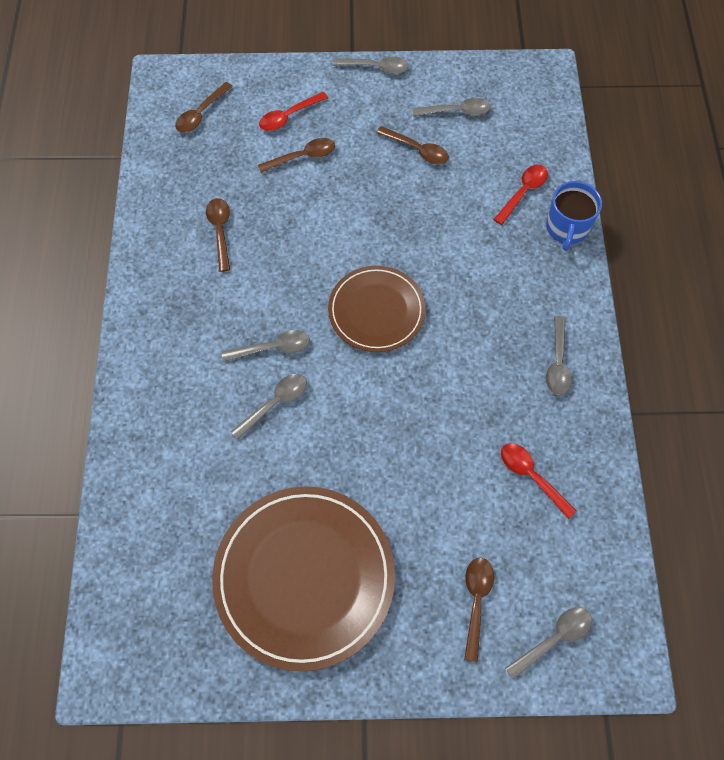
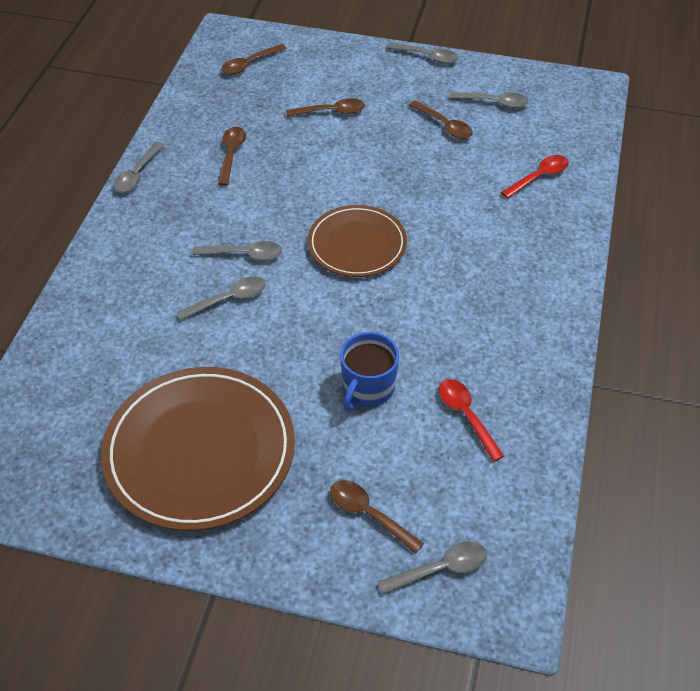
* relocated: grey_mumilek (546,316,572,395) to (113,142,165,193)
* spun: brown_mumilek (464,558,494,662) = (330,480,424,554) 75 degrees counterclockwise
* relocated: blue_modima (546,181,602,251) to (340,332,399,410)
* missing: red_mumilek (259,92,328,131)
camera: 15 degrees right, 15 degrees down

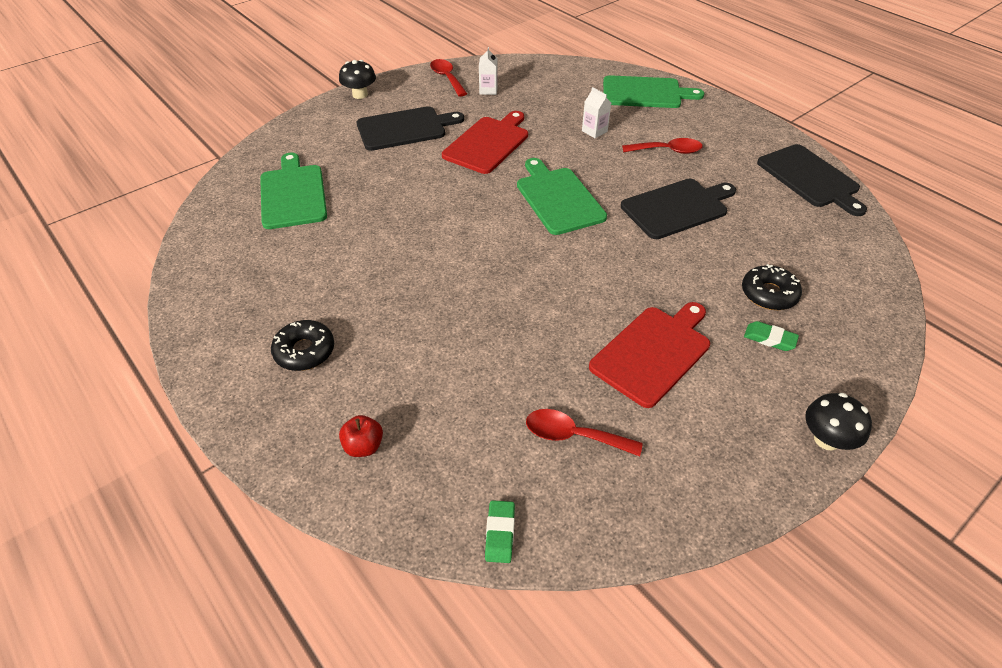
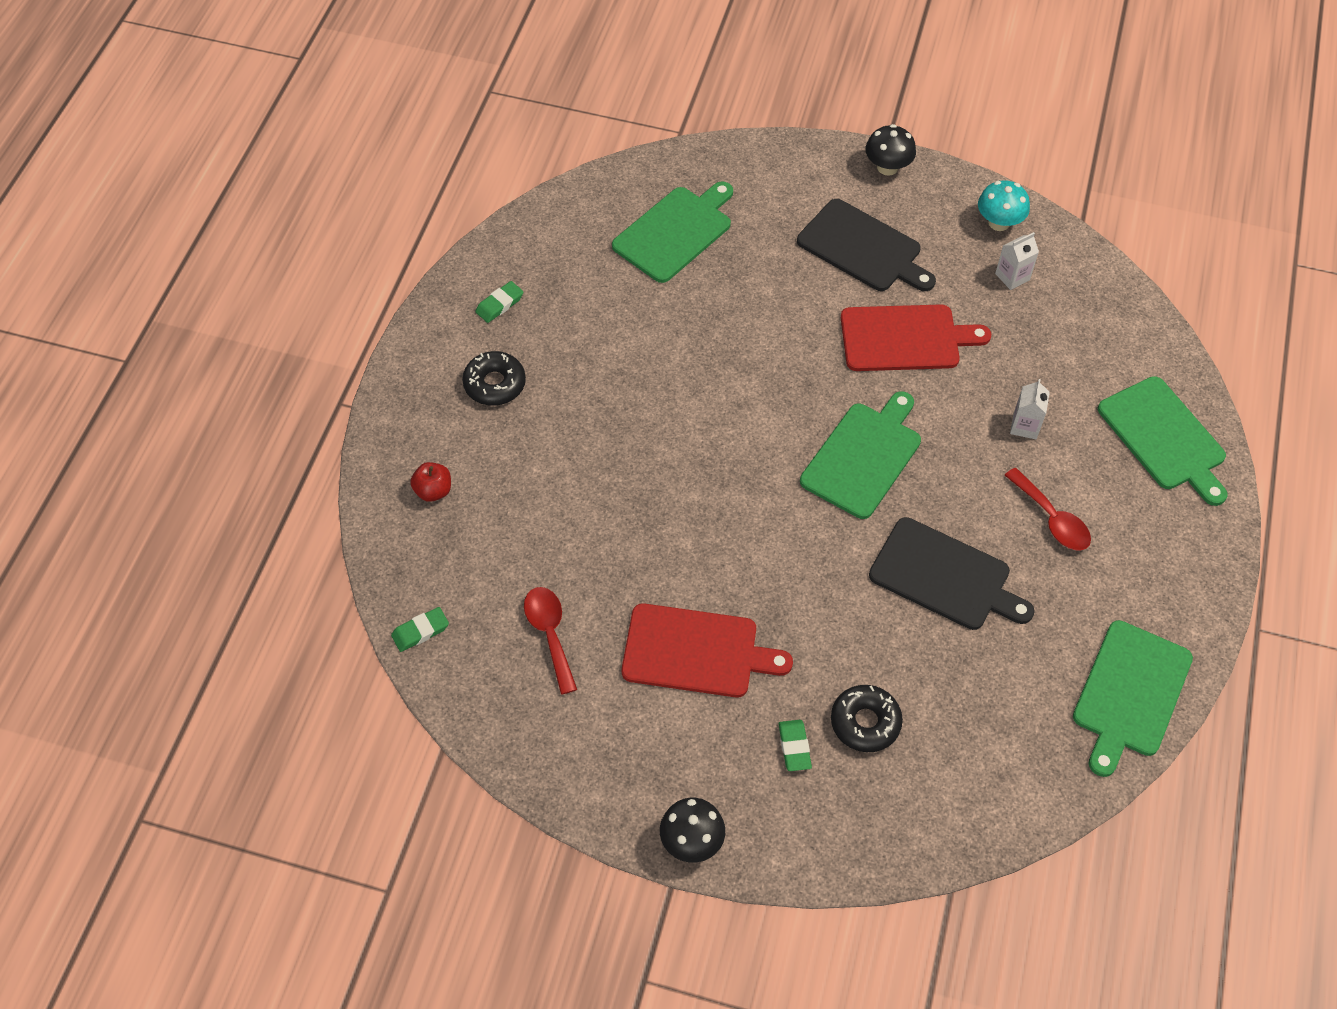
* appeared: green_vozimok (475,281,523,323)
* exchanged: red_mumilek (430,59,467,97) to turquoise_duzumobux (978,180,1030,231)
* colour: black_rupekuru (757,144,867,216) to green_rupekuru (1073,620,1193,777)
camera: 55 degrees right, 10 degrees up

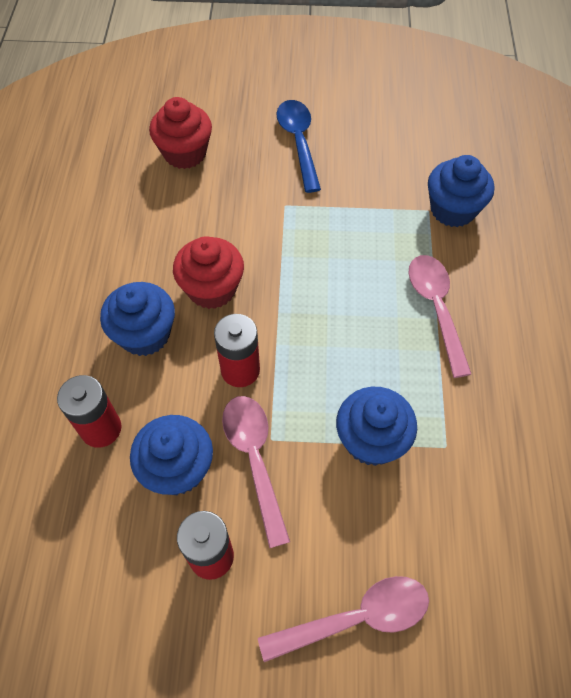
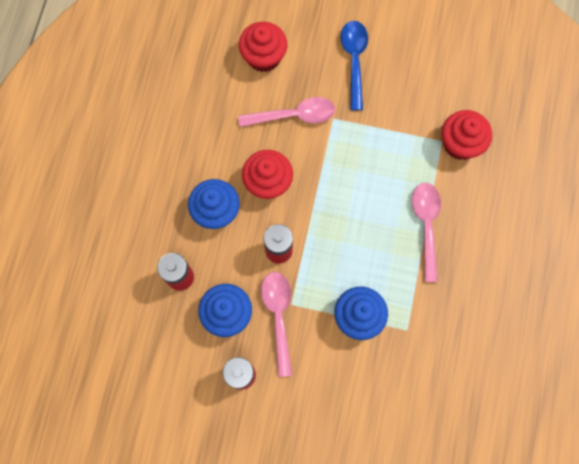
* relocated: pink_mumilek (258,576,429,662) to (238,97,335,127)
* colour: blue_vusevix (428,155,494,227) to red_vusevix (442,110,492,160)
camera: 10 degrees right, 15 degrees up

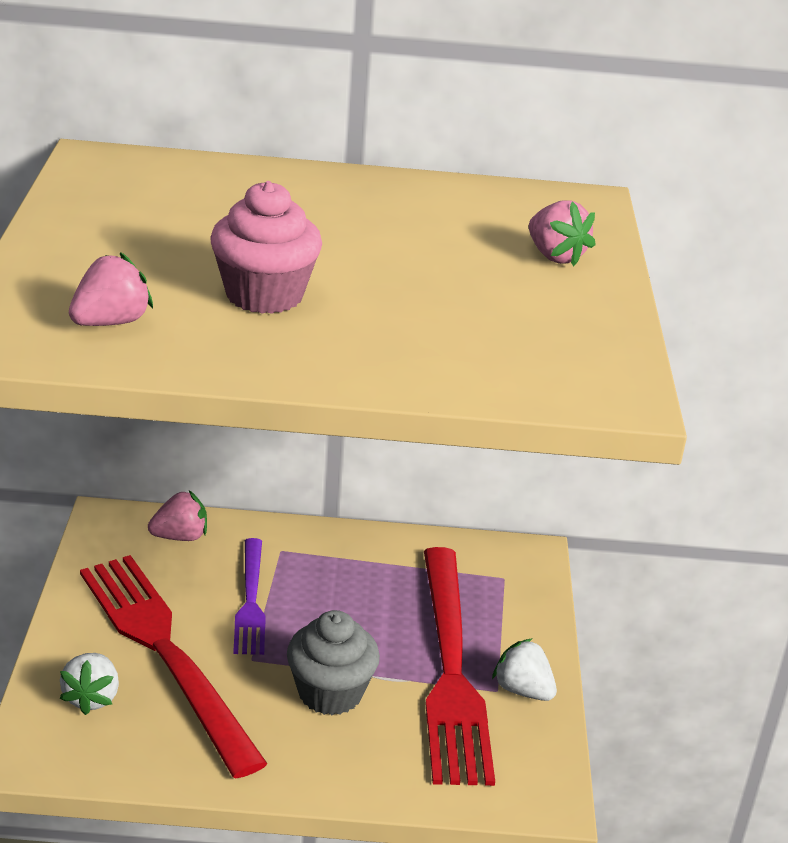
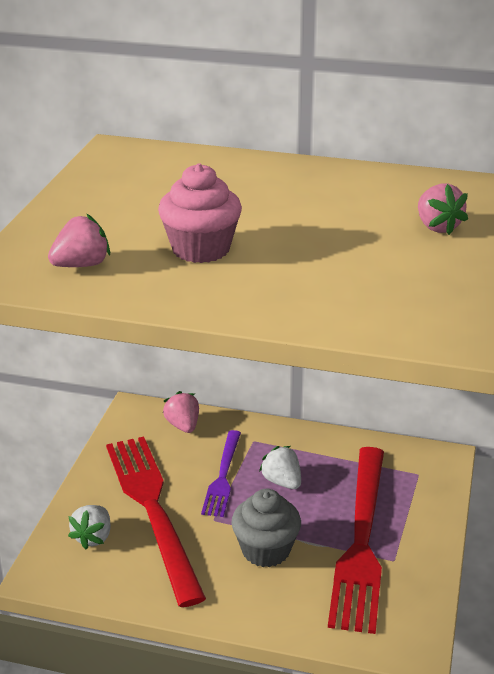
* spun: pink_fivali (148,490,207,541) = (163,391,199,433) 105 degrees counterclockwise
* relocated: white_fivali (492,638,557,701) to (259,446,301,489)
camera: 15 degrees right, 0 degrees up

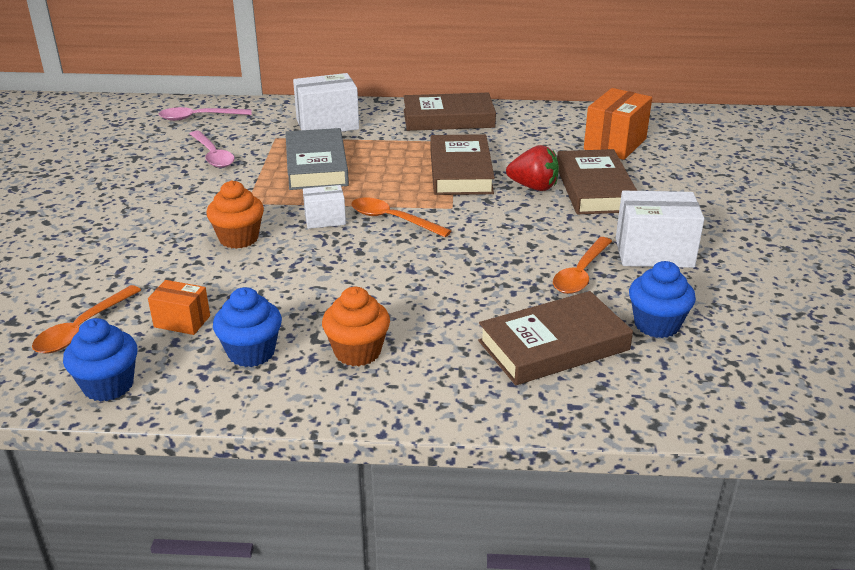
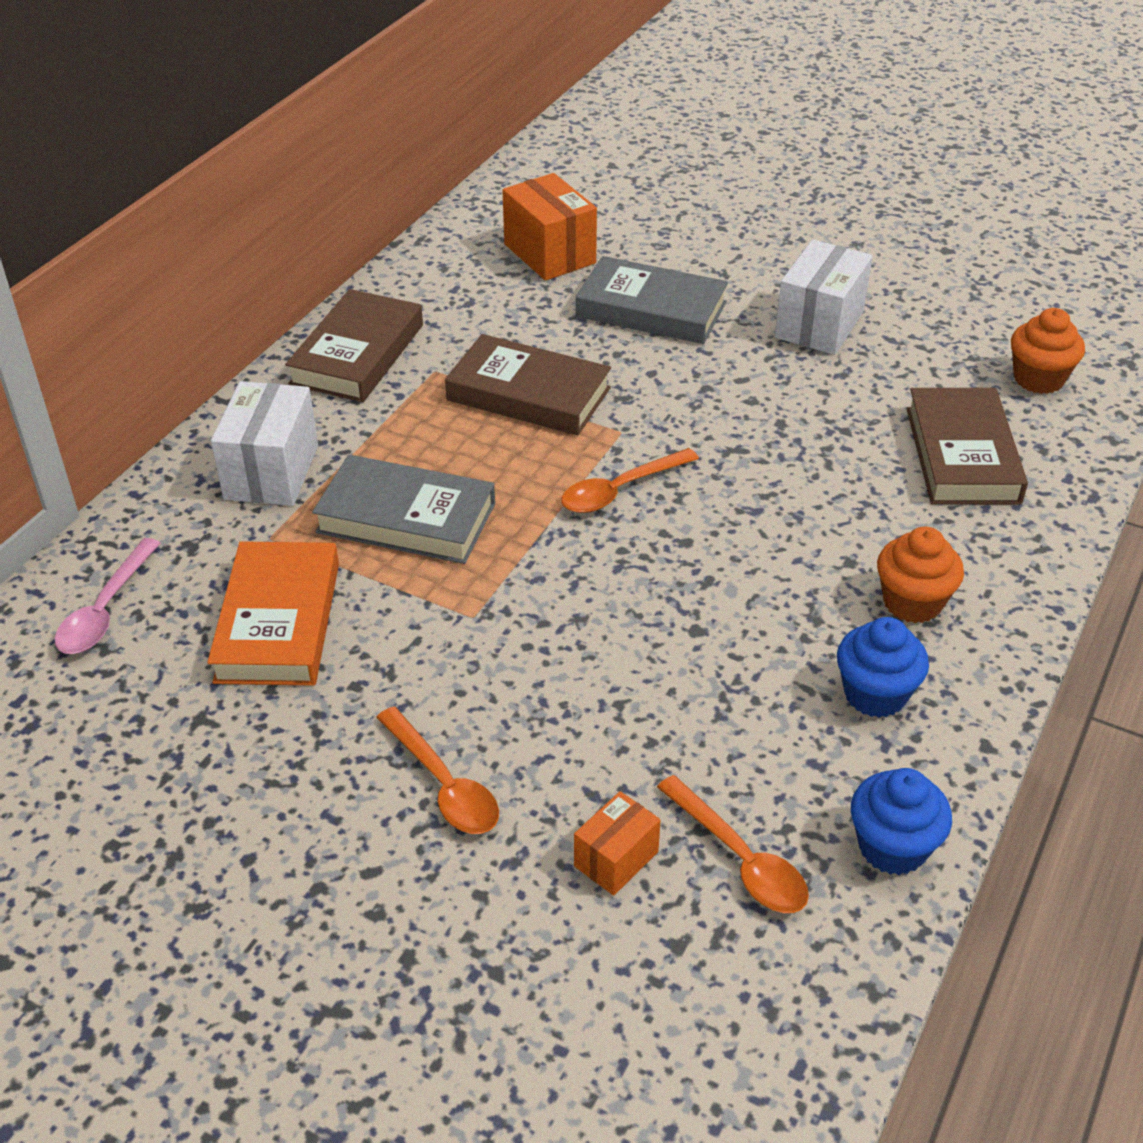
* exchanged: pink_mumilek (190,131,235,168) to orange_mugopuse (207,541,339,686)
* relocated: orange_mumilek (553,237,612,294) to (376,707,499,834)
* relocated: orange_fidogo (148,280,210,335) to (574,791,661,895)
* colour: brown_mugopuse (557,149,637,214) to grey_mugopuse (576,256,728,344)
* relocated: orange_vusevix (206,180,264,249) to (1011,308,1085,394)
* missing: white_fidogo (303,185,346,229)
* missing: red_fivali (506,145,559,191)
* missing: blue_vusevix (629,261,696,338)
camera: 65 degrees left, 10 degrees up

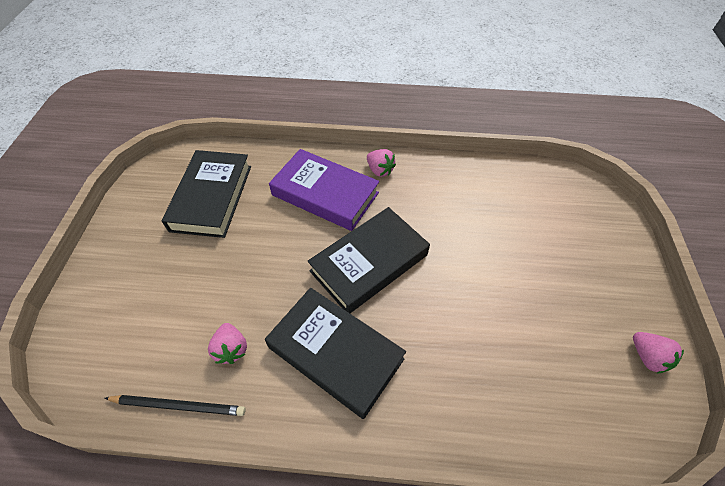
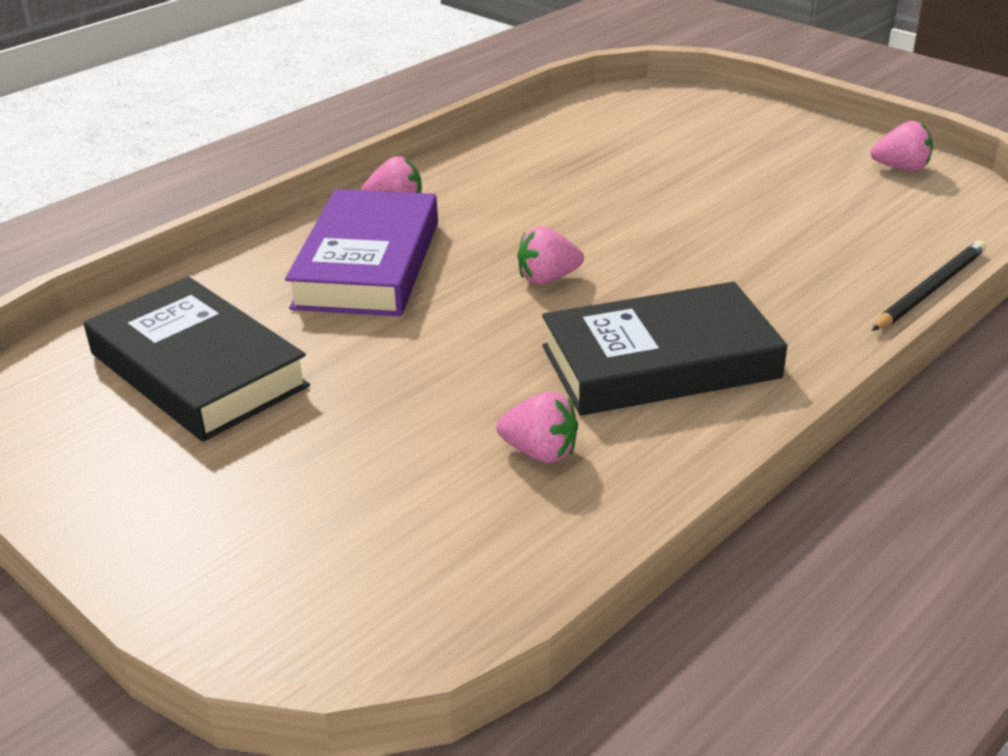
* spun: purple_mugopuse (269,149,379,231) = (285,189,438,316) 60 degrees counterclockwise
* exchanged: black_mugopuse (308,207,430,313) to pink_fivali (517,226,584,285)
* relocated: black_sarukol (105,395,246,416) to (872,240,986,331)
camera: 50 degrees left, 20 degrees down

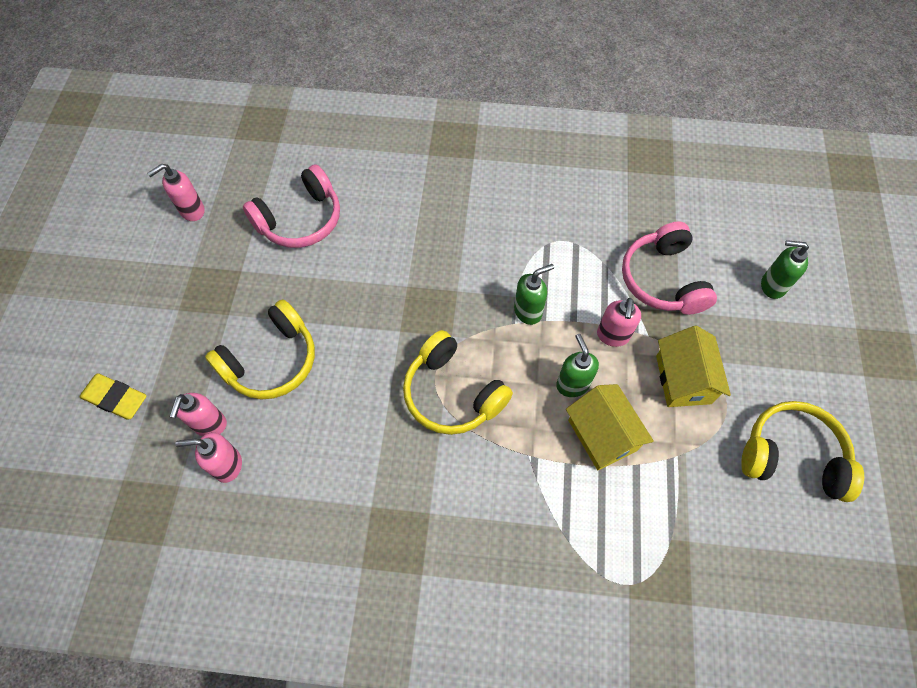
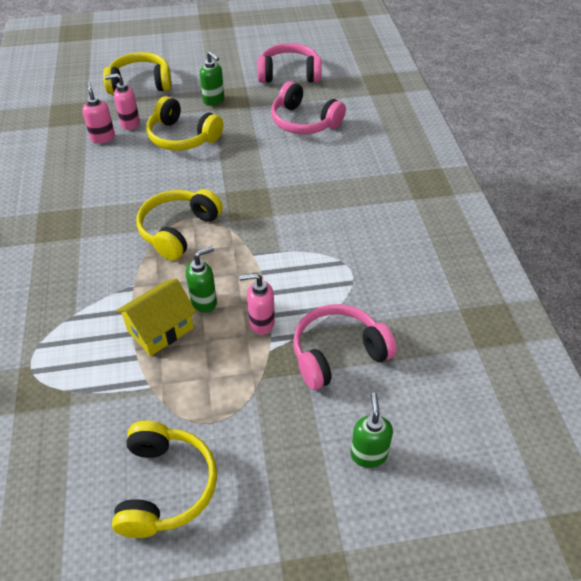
* exchanged: yellow_vozimok (79,373,147,420) to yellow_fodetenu (103,52,171,94)
* relocated: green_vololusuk (514,264,554,325) to (200,51,224,106)
* exchanged: pink_vololusuk (147,164,204,221) to pink_fodetenu (258,43,322,83)
* missing: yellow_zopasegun (656,326,731,407)
camera: 75 degrees right, 15 degrees down

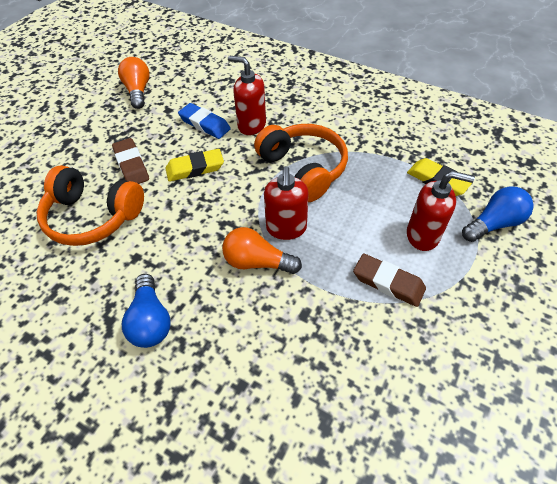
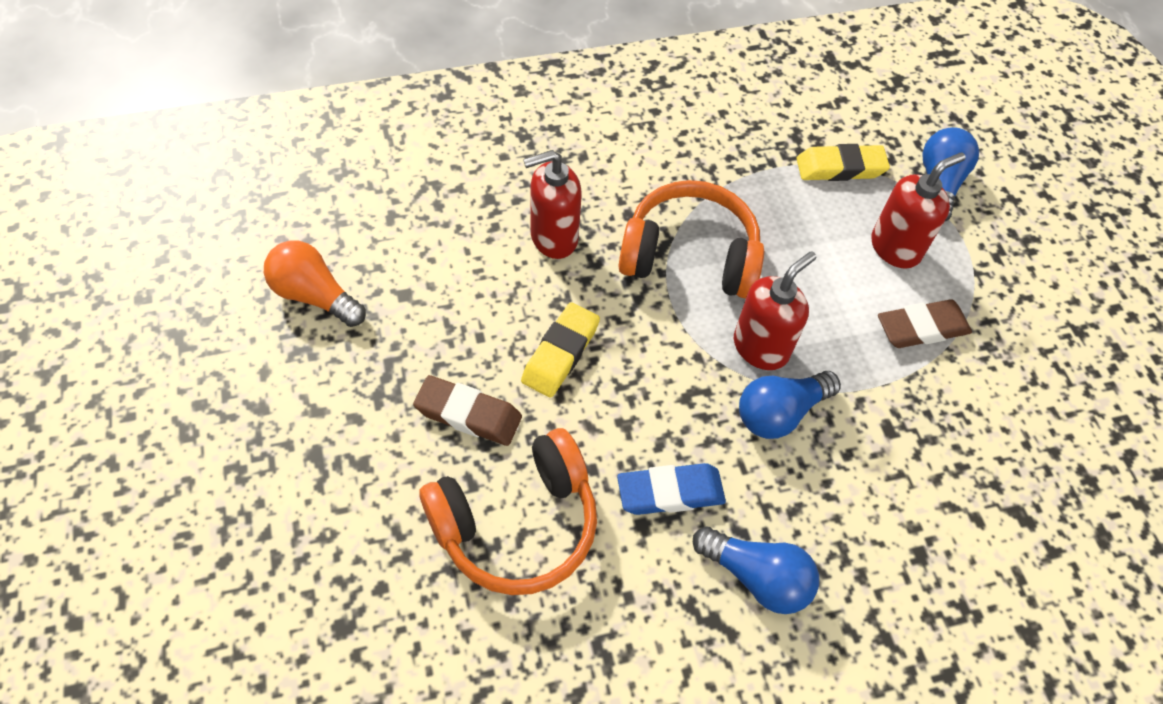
* relocated: blue_vozimok (178,103,231,139) to (617,463,726,515)
* spun: red_vololusuk (264,166,309,240) = (734,251,817,370) 90 degrees counterclockwise
* colour: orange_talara (222,227,302,274) to blue_talara (739,371,841,439)
camera: 50 degrees left, 5 degrees up

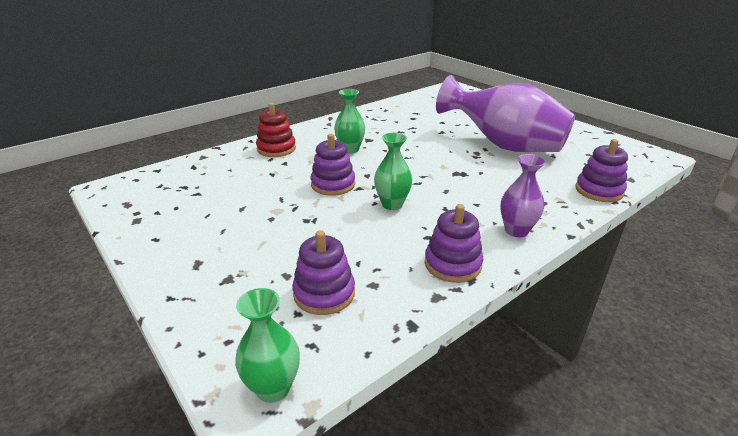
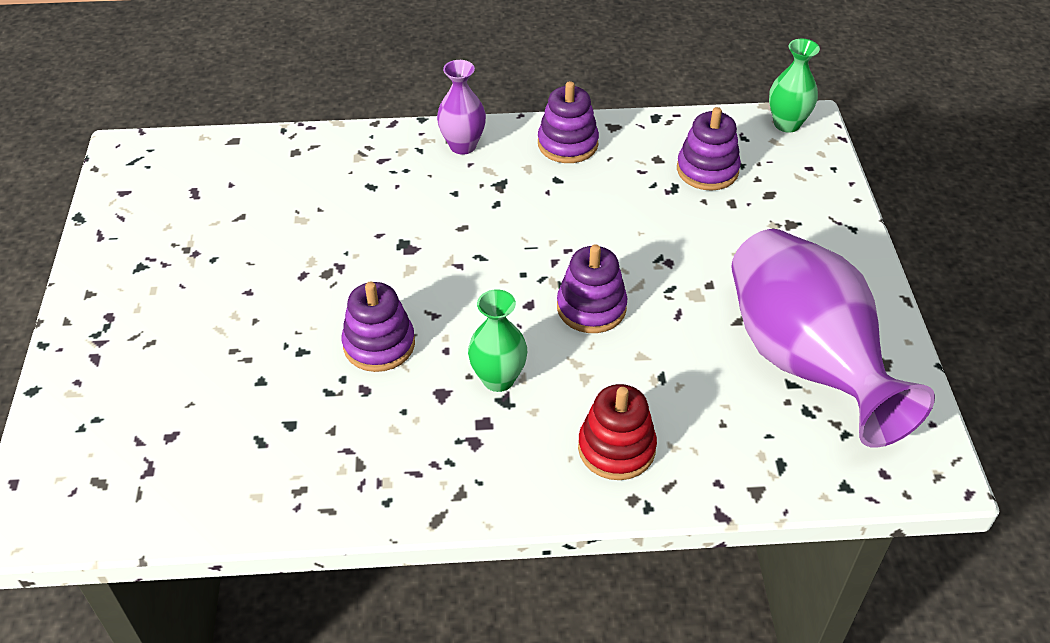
* relocated: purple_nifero (576,139,628,202) to (342,282,415,372)
* relocated: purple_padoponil (436,75,575,152) to (731,229,935,448)
* missing: green_padoponil (374,133,412,210)
camera: 145 degrees left, 15 degrees up

